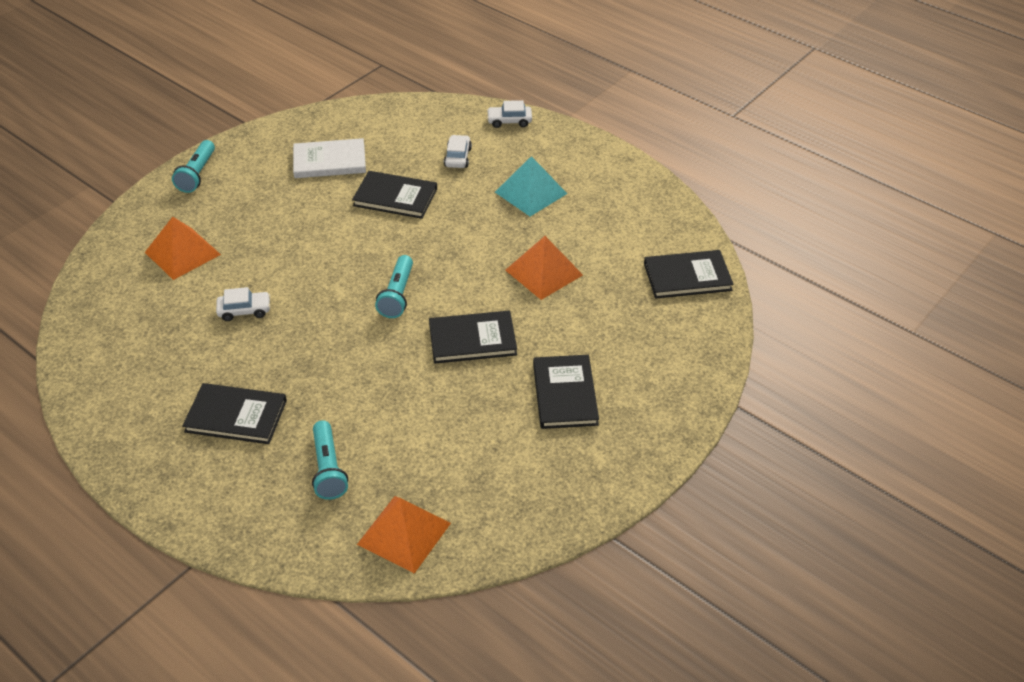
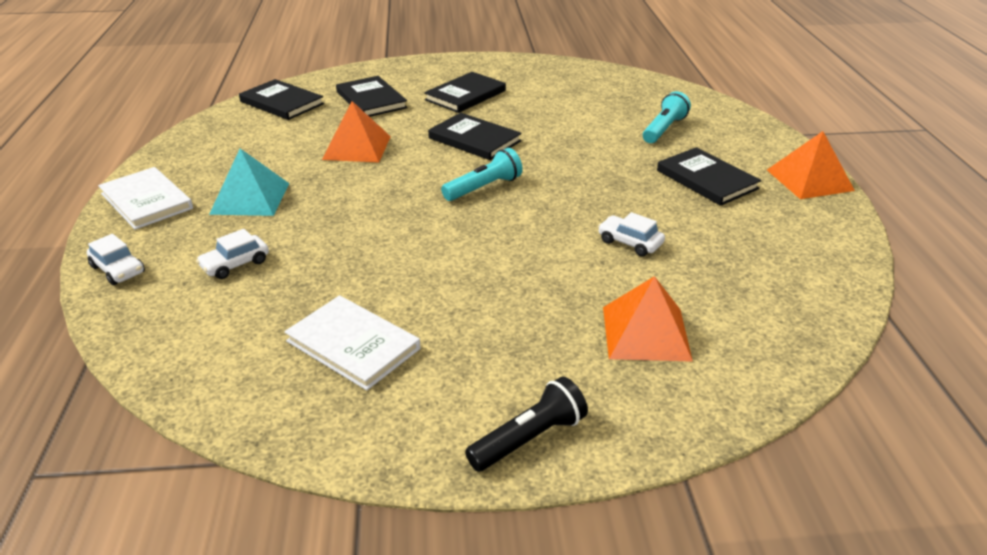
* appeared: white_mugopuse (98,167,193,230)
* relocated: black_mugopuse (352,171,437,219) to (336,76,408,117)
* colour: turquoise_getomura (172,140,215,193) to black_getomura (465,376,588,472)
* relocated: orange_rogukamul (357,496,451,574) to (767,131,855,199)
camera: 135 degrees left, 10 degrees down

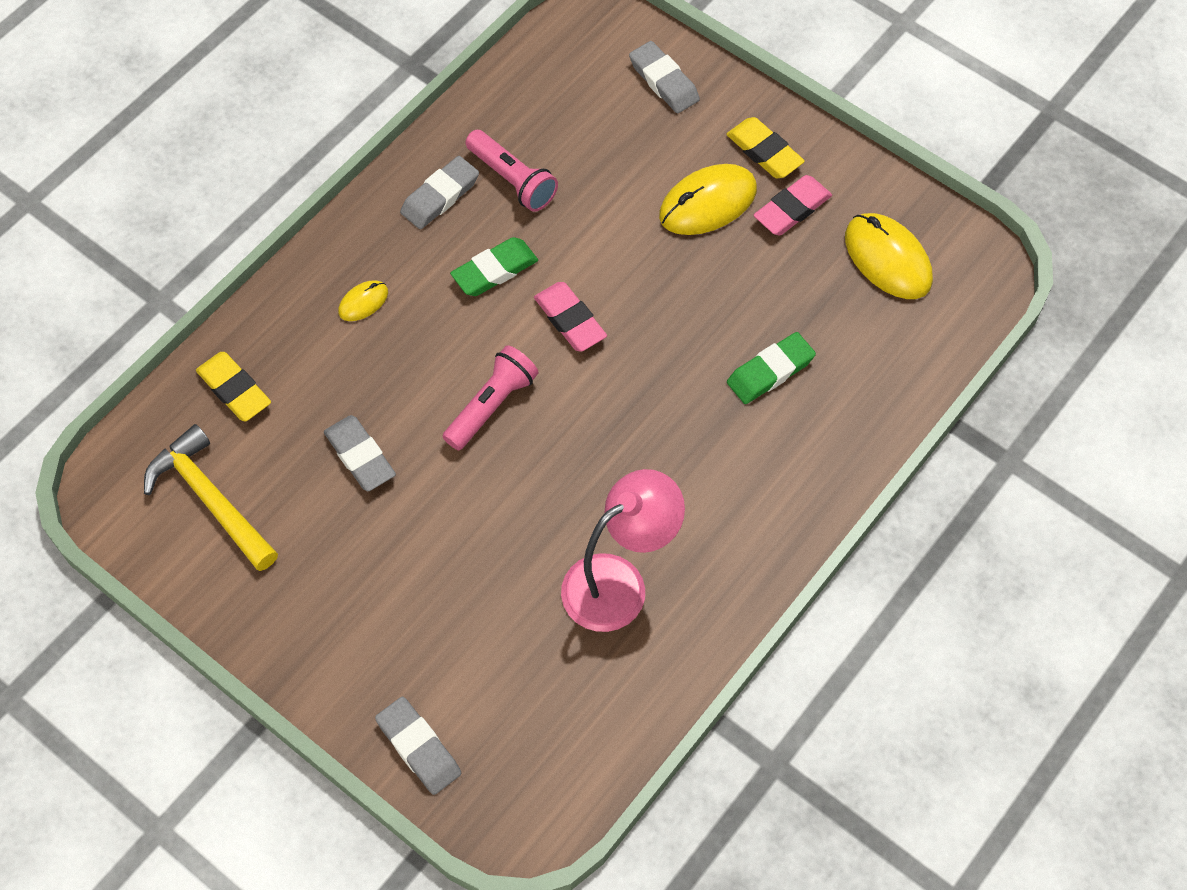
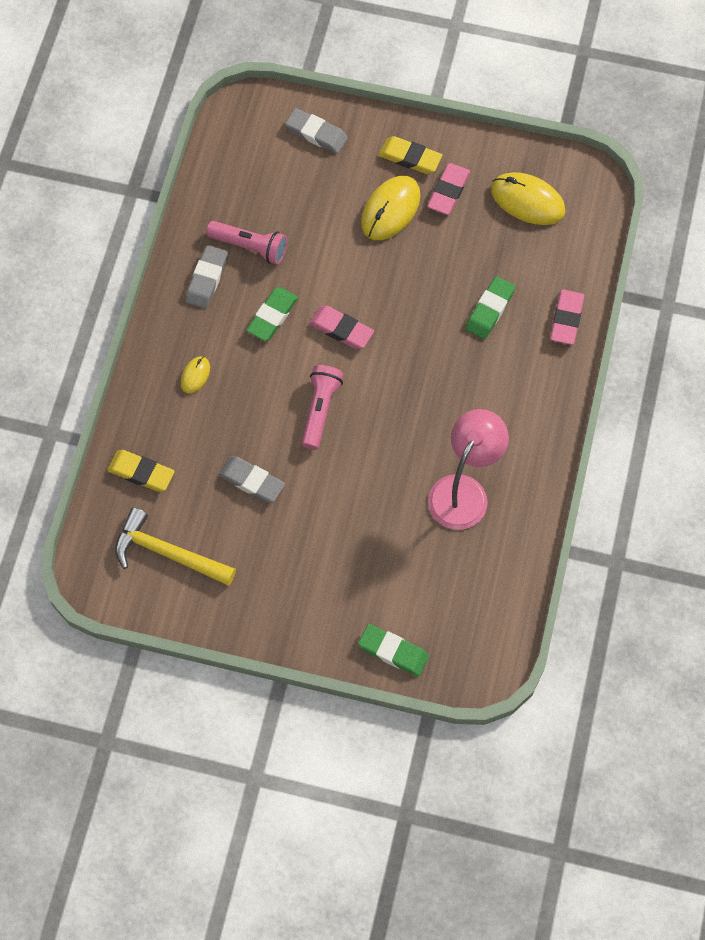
* colour: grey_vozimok (375,697,461,795) to green_vozimok (358,624,429,676)
* appeared: pink_vozimok (550,289,584,345)
camera: 25 degrees left, 5 degrees up

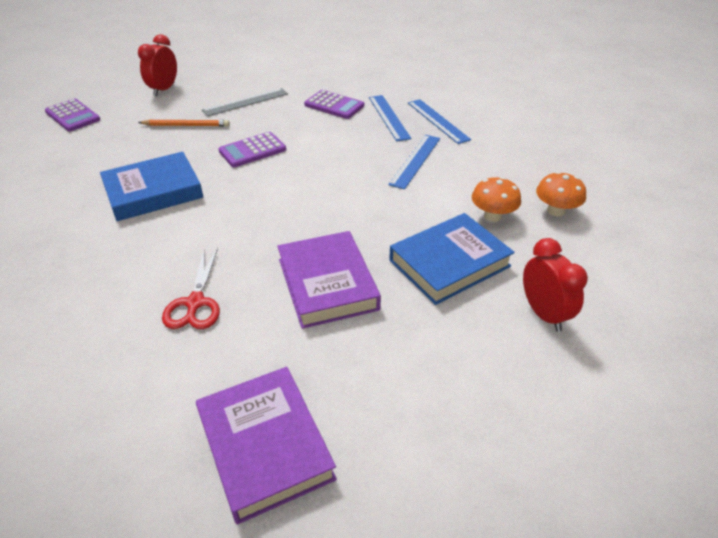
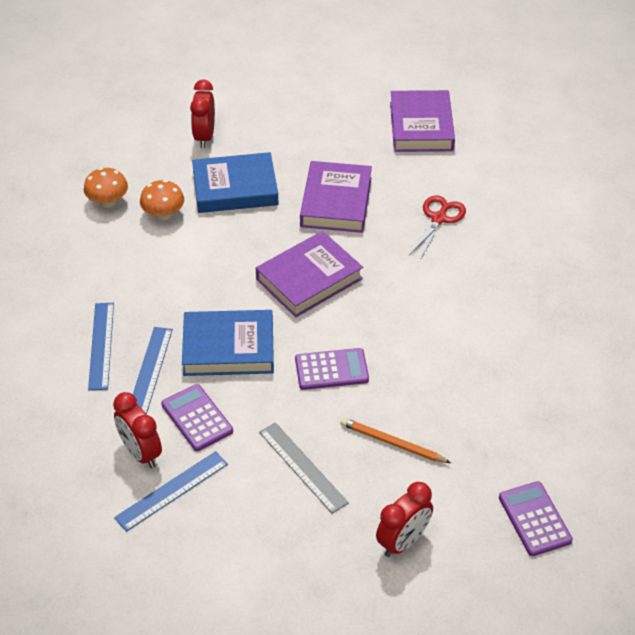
* appeared: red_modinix (113,392,162,468)
* relocated: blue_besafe (388,135,440,189) to (114,451,228,532)
* relocated: blue_mugopuse (100,152,203,221) to (182,310,274,376)
* appeared: purple_mugopuse (256,231,363,317)
* spun: grey_besafe (202,88,288,117) = (259,422,349,514) 60 degrees clockwise
camera: 155 degrees left, 5 degrees up

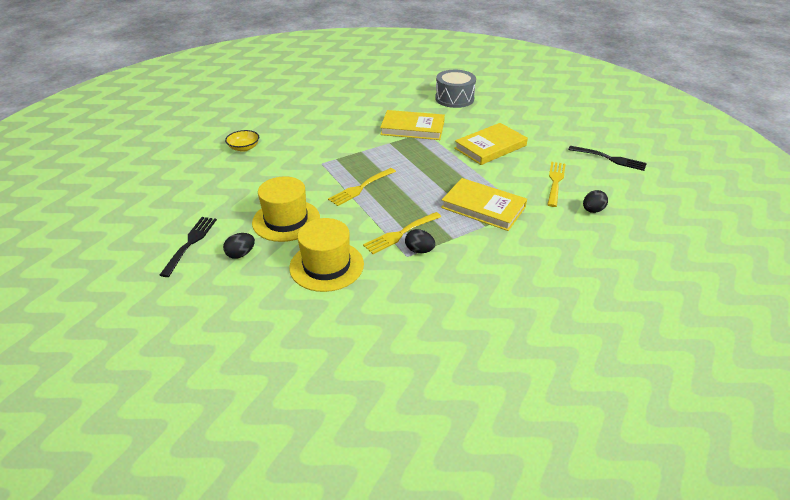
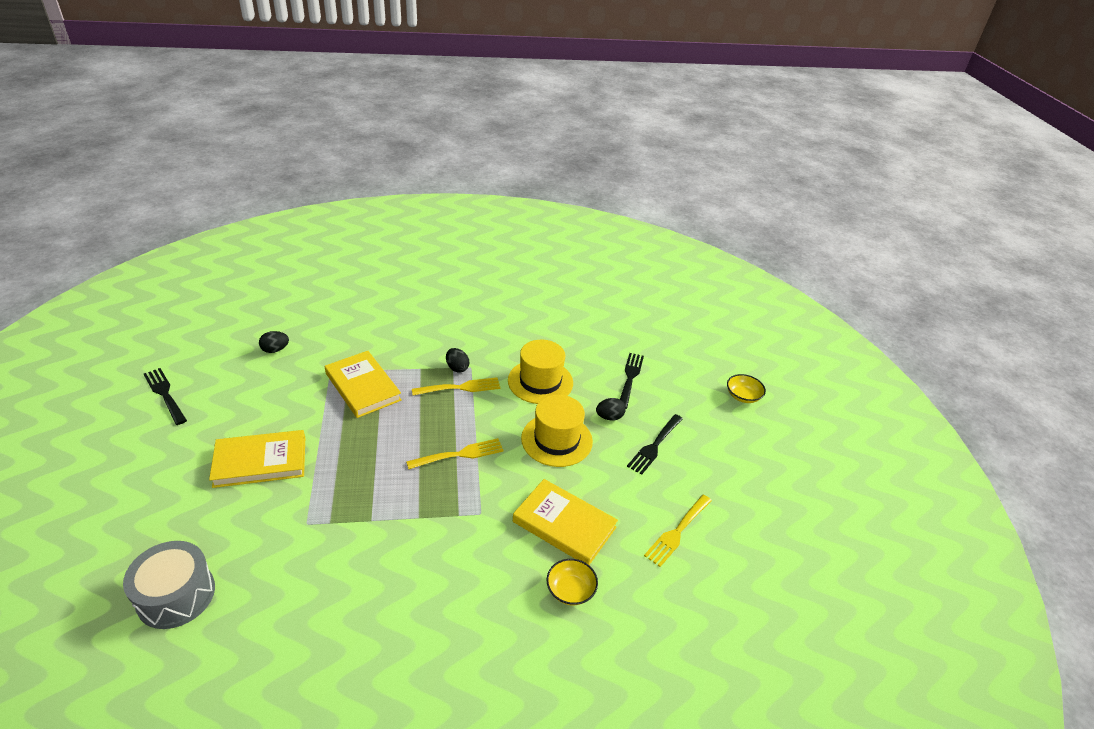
* relocated: yellow_mugopuse (380,110,445,140) to (513,479,618,565)
* appeared: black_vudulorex (620,353,644,409)
* relocated: yellow_vudulorex (547,162,565,207) to (644,495,712,567)
* appeared: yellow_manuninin (727,374,766,403)
camera: 160 degrees left, 0 degrees up

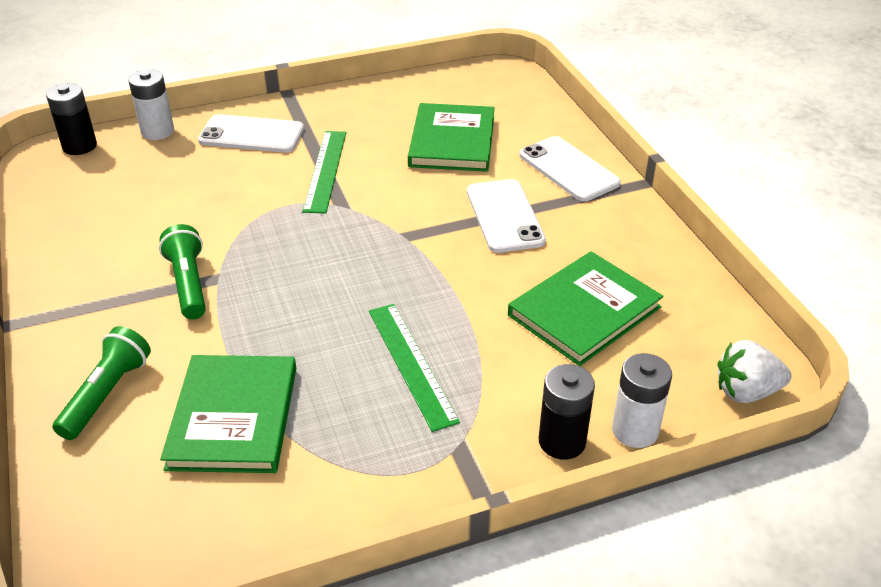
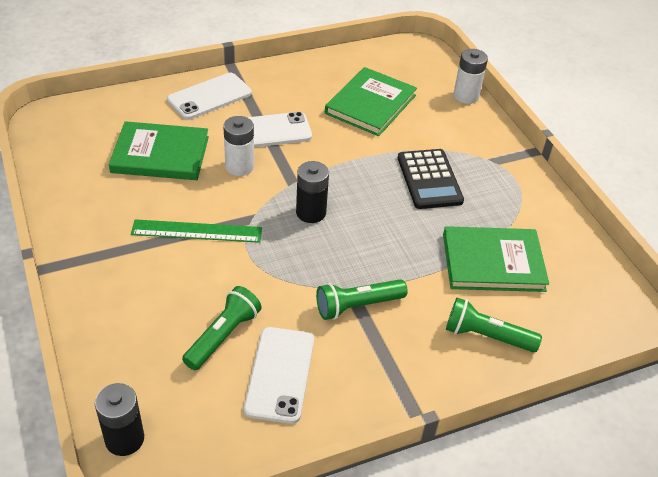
* appeared: green_getomura (182,286,262,370)
* relocated: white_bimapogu (128,69,174,140) to (223,116,254,176)
* relocated: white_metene (198,114,304,153) to (244,327,314,424)
* relocated: black_bimapogu (539,364,595,460) to (296,161,329,223)
* spun: green_mugopuse (508,251,664,366) = (325,67,417,136) 75 degrees clockwise
* exchanged: green_besafe (369,304,460,432) to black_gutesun (398,149,464,209)
* missing: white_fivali (718,340,792,403)
camera: 95 degrees left, 5 degrees up

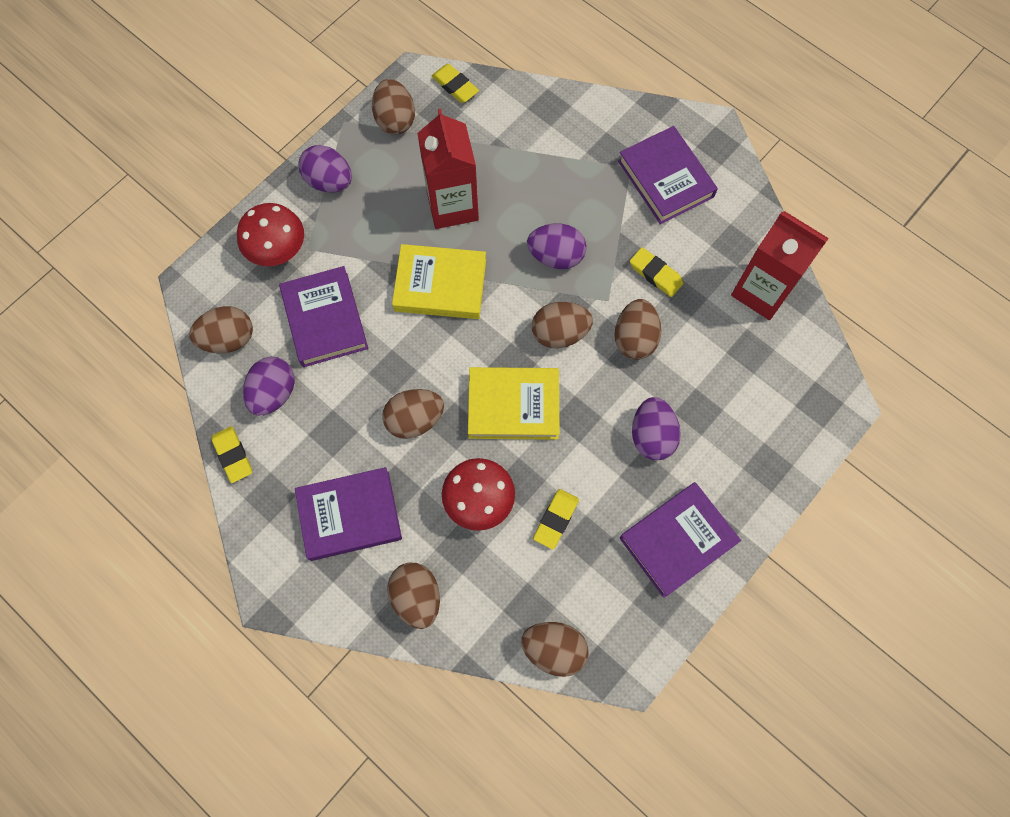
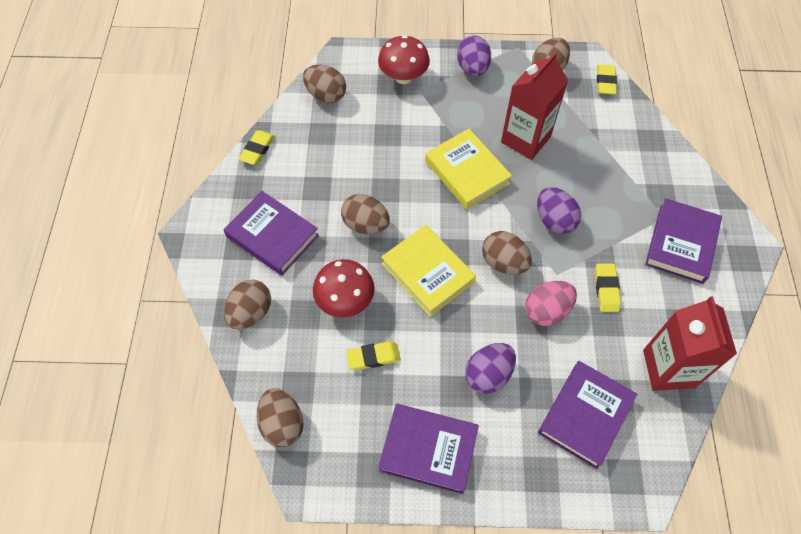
* colour: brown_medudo (614,299,661,360) to pink_medudo (525,281,577,326)
* relocated: purple_mugopuse (279,266,368,367) to (538,361,637,469)
* missing: purple_medudo (243,357,295,416)
camera: 50 degrees right, 10 degrees down

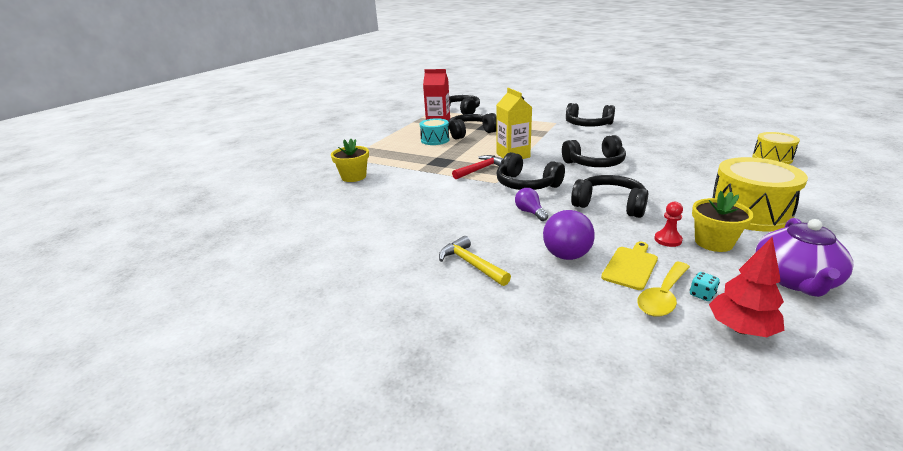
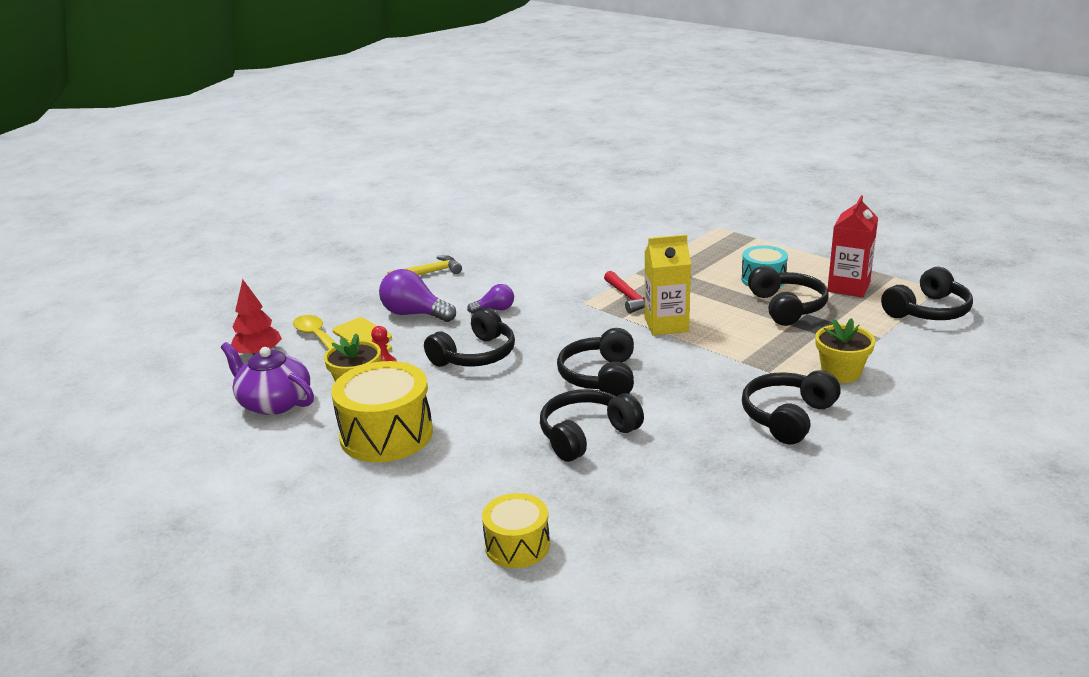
* relocated: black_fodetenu (496,152,565,190) to (540,389,644,462)
* relocated: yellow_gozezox (331,139,369,182) to (815,318,875,383)
* missing: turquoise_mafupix (690,272,720,301)
camera: 105 degrees right, 0 degrees up

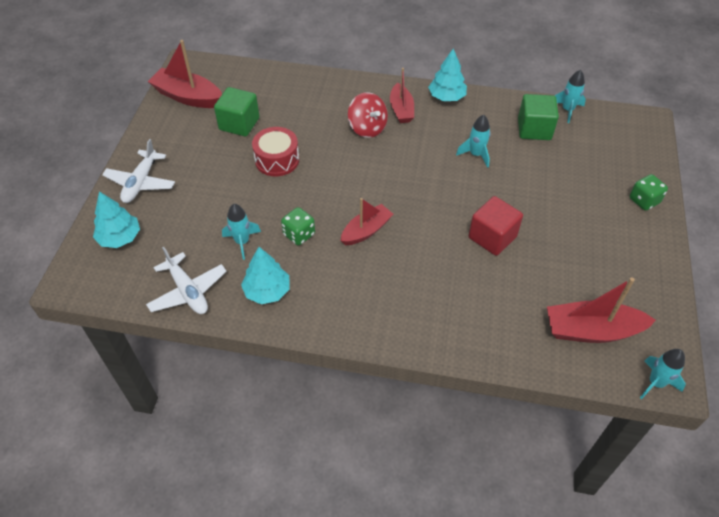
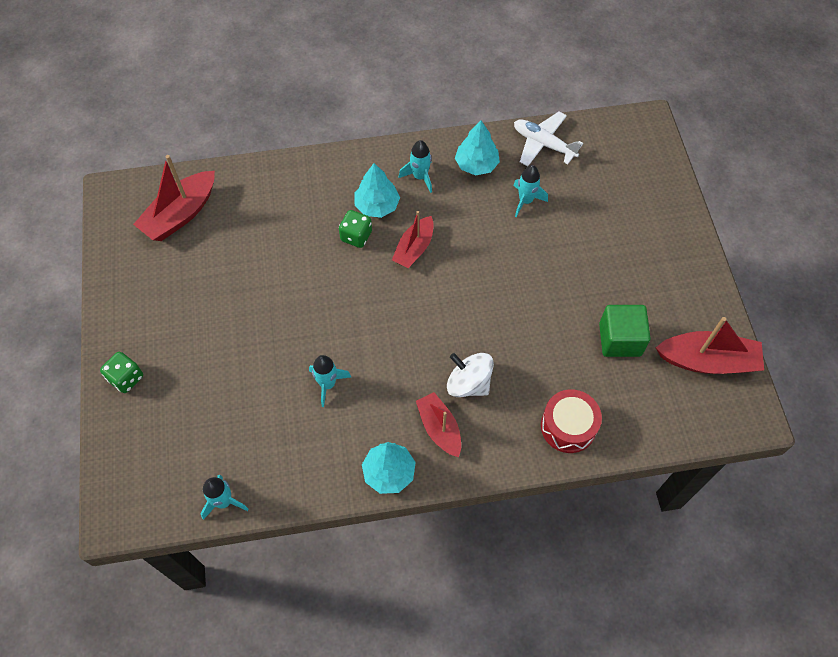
* spun: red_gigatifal (547,277,656,343) = (133,155,215,241) 150 degrees clockwise
* relocated: green_mafupix (281,207,315,245) to (339,210,372,248)
* relocated: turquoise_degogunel (93,191,140,248) to (354,163,400,218)
* relocated: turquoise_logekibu (640,349,686,399) to (399,140,432,193)
* colour: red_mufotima (348,92,388,138) to white_mufotima (447,353,494,397)
* relocated: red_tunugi (252,127,299,176) to (541,389,602,453)
* missing: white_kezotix (102,139,175,203)
* missing: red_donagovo (469,196,523,256)
* missing: green_donagovo (518,94,559,140)
camera: 160 degrees right, 10 degrees up

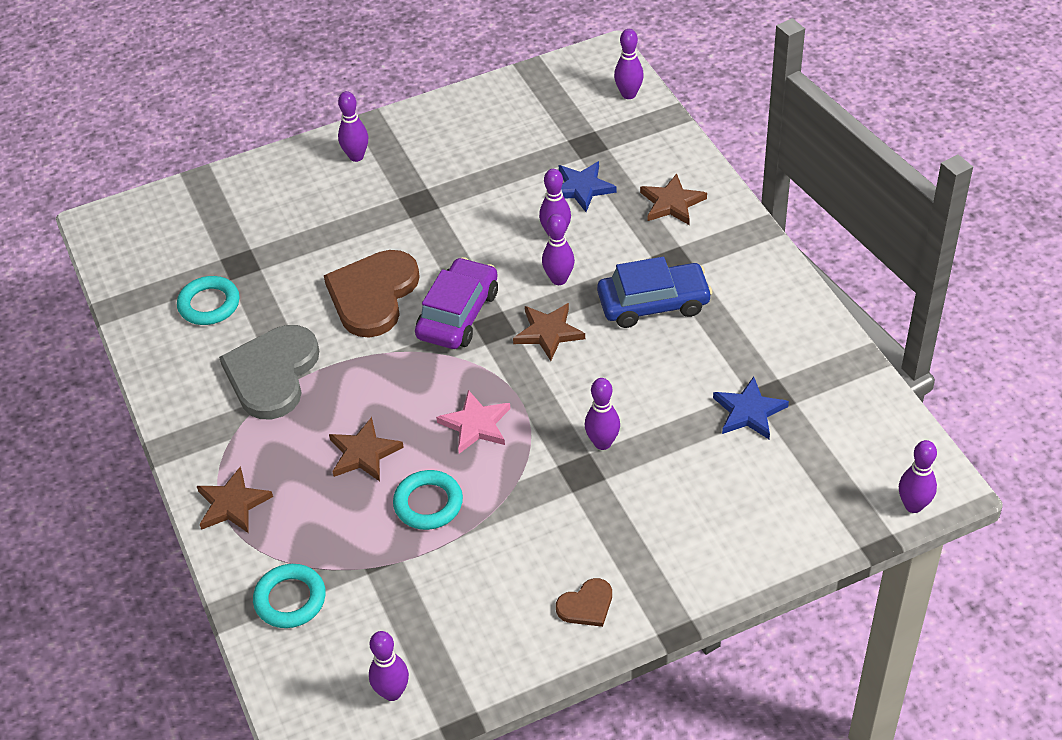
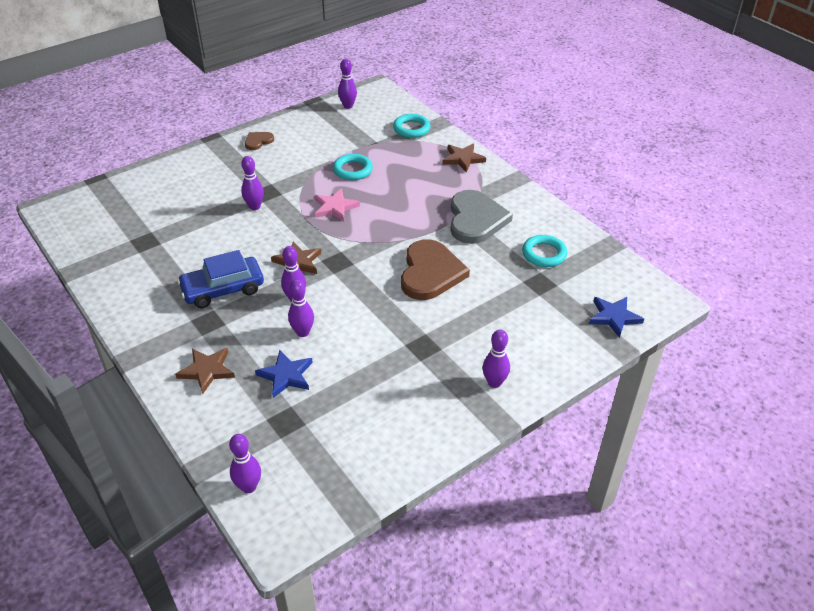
* relocated: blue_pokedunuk (713,377,789,439) to (589,297,644,338)
* missing: brown_pokedunuk (329,417,404,481)
* missing: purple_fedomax (415,257,498,349)
* missing: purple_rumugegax (899,440,937,513)
camera: 165 degrees right, 5 degrees down

